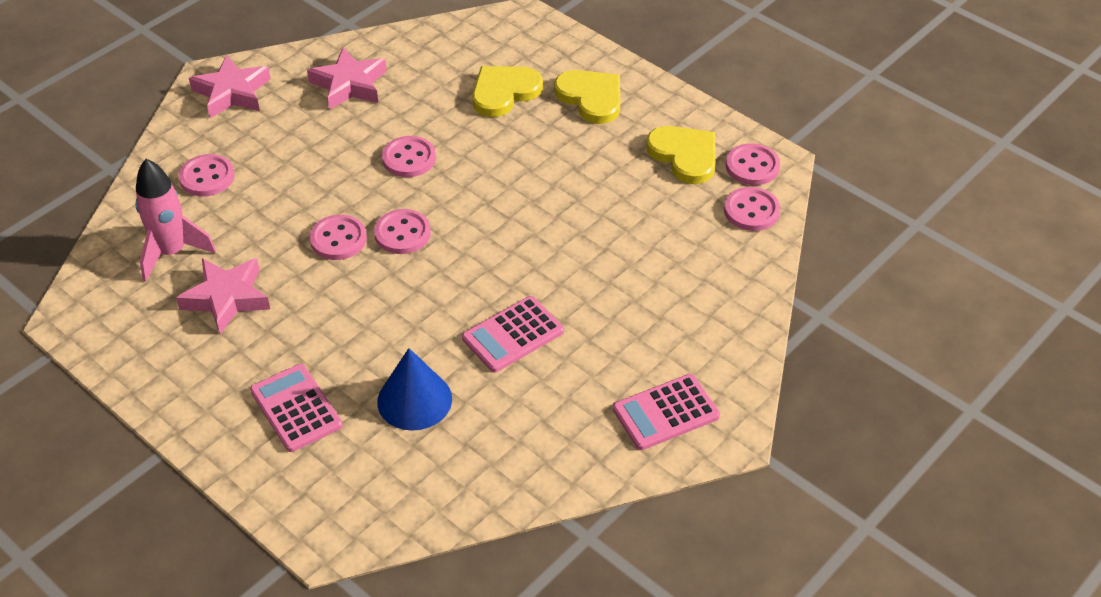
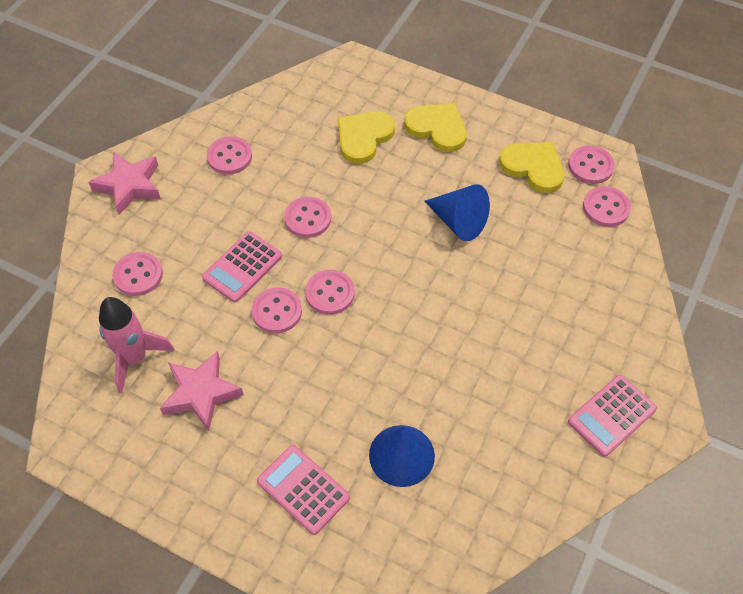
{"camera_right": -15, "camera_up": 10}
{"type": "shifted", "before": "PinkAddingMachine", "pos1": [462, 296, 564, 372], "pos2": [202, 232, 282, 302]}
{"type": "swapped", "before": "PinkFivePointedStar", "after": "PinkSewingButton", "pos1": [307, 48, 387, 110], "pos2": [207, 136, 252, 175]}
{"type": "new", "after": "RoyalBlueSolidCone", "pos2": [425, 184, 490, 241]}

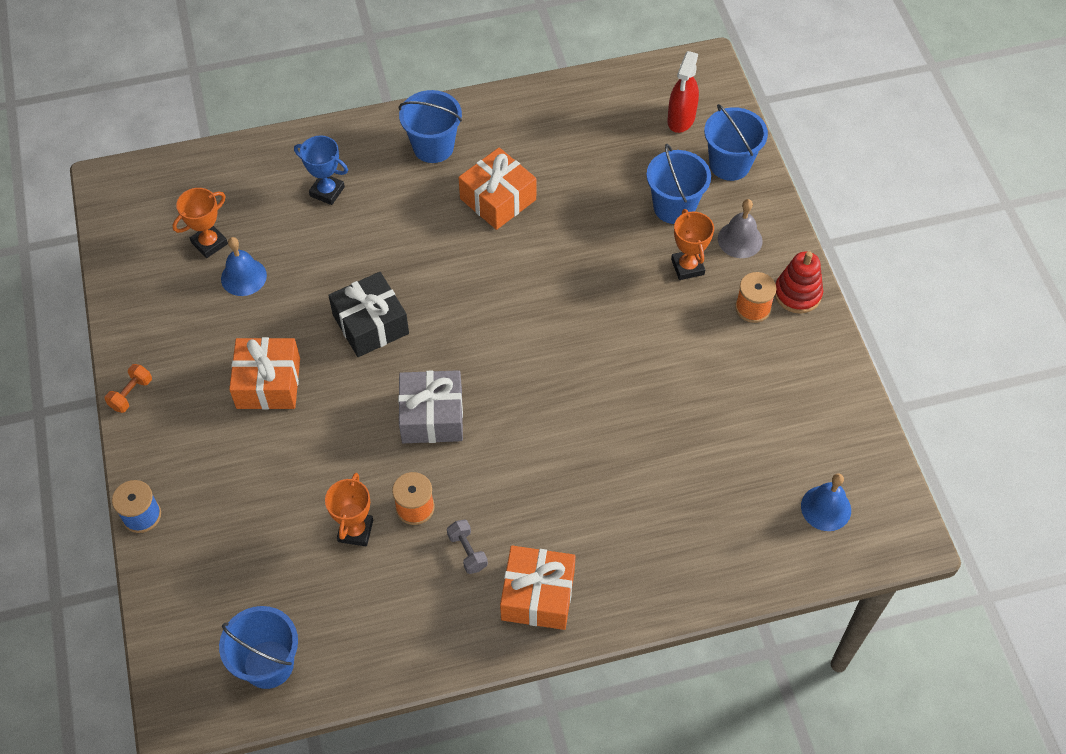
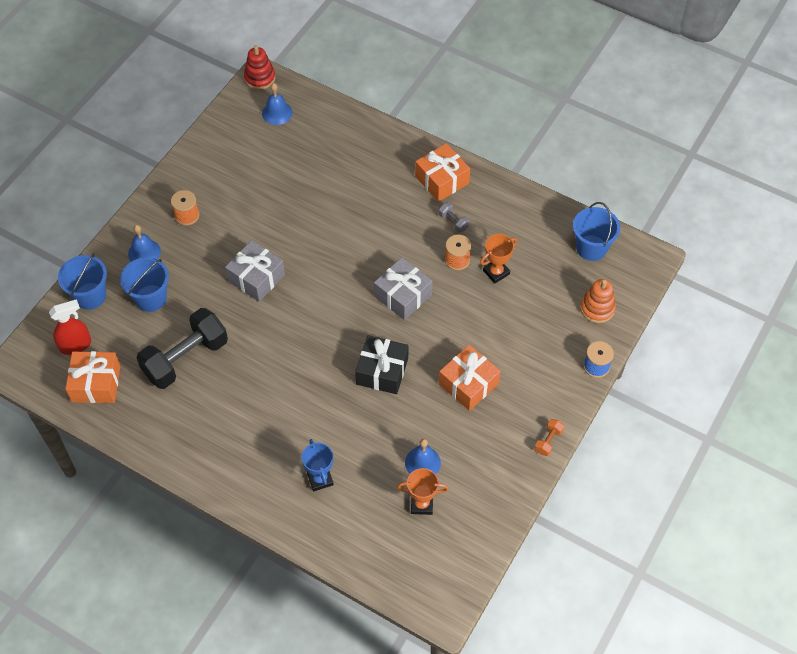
{"camera_right": -135, "camera_up": 0}
{"type": "shifted", "before": "BrightOrangeWrappedGift", "pos1": [459, 147, 536, 230], "pos2": [65, 351, 120, 403]}
{"type": "repainted", "before": "GrayBell", "after": "RoyalBlueBell", "pos1": [718, 199, 763, 258], "pos2": [128, 225, 161, 262]}
{"type": "new", "after": "EbonyDumbbell", "pos2": [137, 308, 228, 389]}
{"type": "new", "after": "GrayWrappedGift", "pos2": [225, 240, 285, 302]}
{"type": "shifted", "before": "RedStackingToy", "pos1": [775, 251, 823, 314], "pos2": [244, 46, 276, 90]}
{"type": "rotated", "before": "GrayDumbbell", "pos1": [447, 519, 488, 574], "pos2": [439, 202, 470, 232], "turn": -60}
{"type": "rotated", "before": "BrightOrangeDumbbell", "pos1": [105, 364, 152, 413], "pos2": [535, 419, 564, 456], "turn": -45}
{"type": "new", "after": "BrightOrangeStackingToy", "pos2": [580, 279, 616, 323]}
{"type": "gone", "before": "RoyalBlueBucket", "pos1": [399, 90, 462, 163]}
{"type": "gone", "before": "BrightOrangePrizeCup", "pos1": [671, 209, 714, 280]}

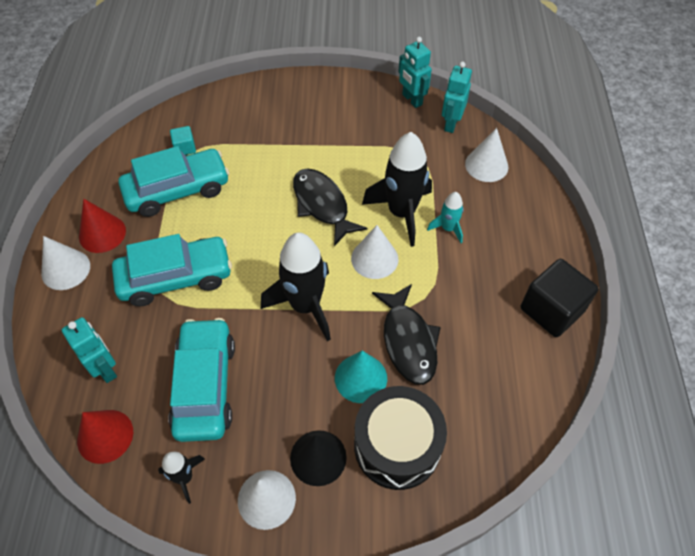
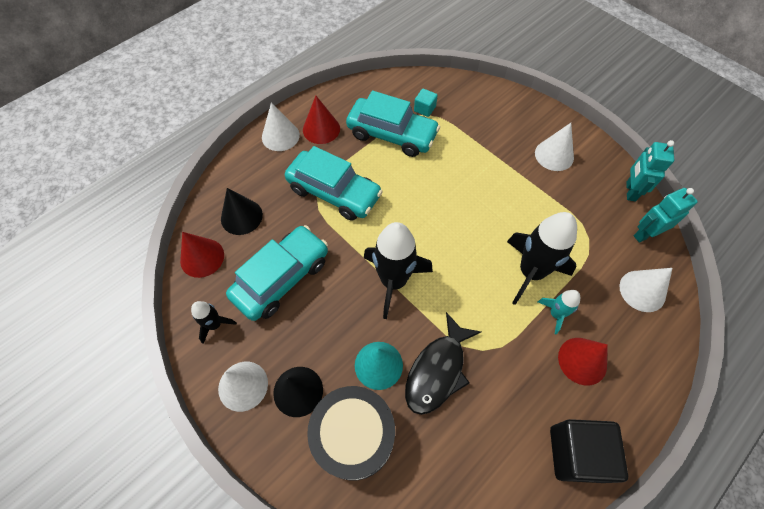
{"camera_right": 45, "camera_up": 5}
{"type": "swapped", "before": "TealRobotFigure", "after": "EbonySolidCone", "pos1": [62, 317, 117, 383], "pos2": [221, 188, 263, 235]}
{"type": "shifted", "before": "PureWhiteSolidCone", "pos1": [351, 225, 398, 279], "pos2": [535, 123, 574, 171]}
{"type": "new", "after": "RedSolidCone", "pos2": [558, 338, 608, 386]}
{"type": "gone", "before": "EbonyFish", "pos1": [293, 168, 368, 246]}

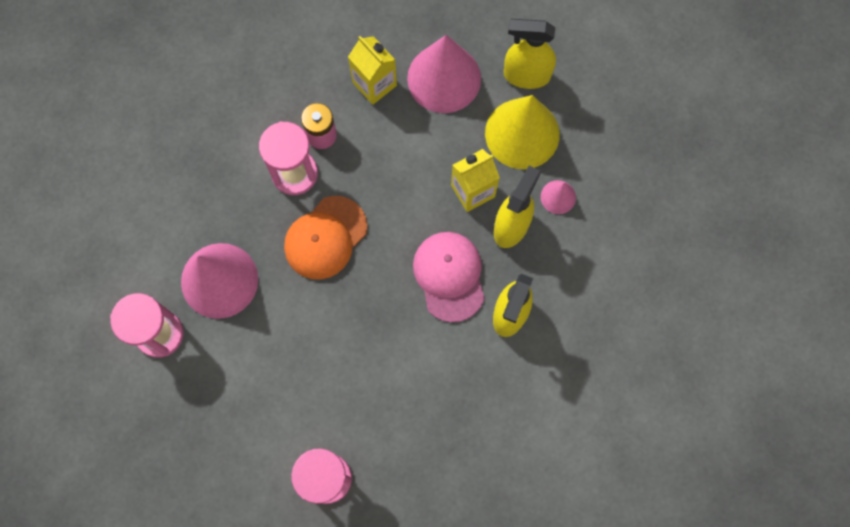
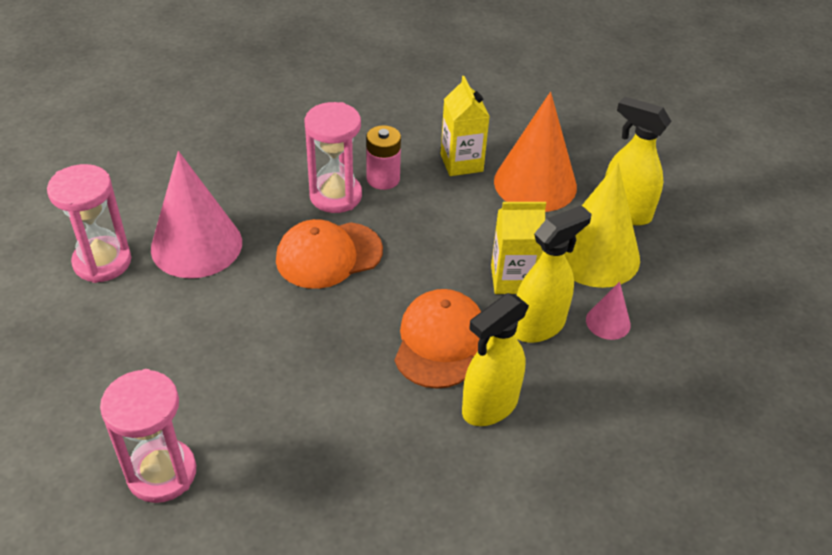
{"camera_right": 25, "camera_up": -30}
{"type": "repainted", "before": "PinkBaseballCap", "after": "BrightOrangeBaseballCap", "pos1": [413, 232, 485, 322], "pos2": [395, 289, 481, 389]}
{"type": "repainted", "before": "PinkSolidCone", "after": "BrightOrangeSolidCone", "pos1": [407, 35, 481, 113], "pos2": [494, 92, 577, 212]}

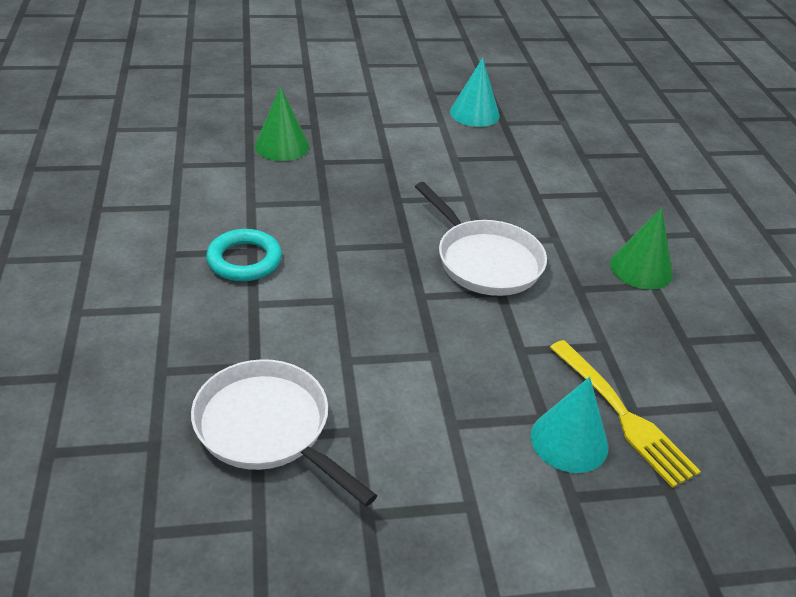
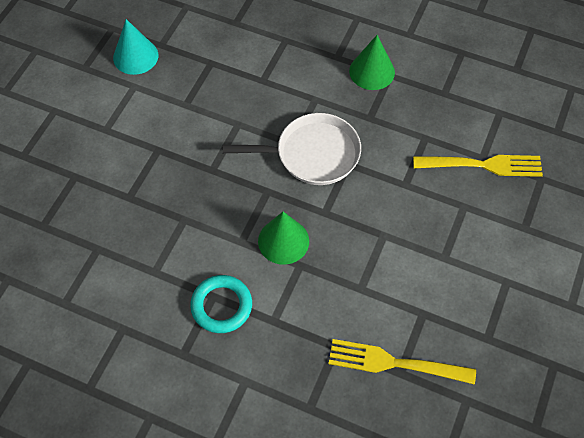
{"camera_right": -55, "camera_up": 20}
{"type": "shifted", "before": "GreenSolidCone", "pos1": [255, 87, 309, 161], "pos2": [258, 212, 309, 265]}
{"type": "swapped", "before": "PureWhiteSkillet", "after": "BrightYellowDinnerFork", "pos1": [191, 359, 377, 506], "pos2": [329, 339, 476, 385]}
{"type": "gone", "before": "TealSolidCone", "pos1": [531, 377, 608, 473]}

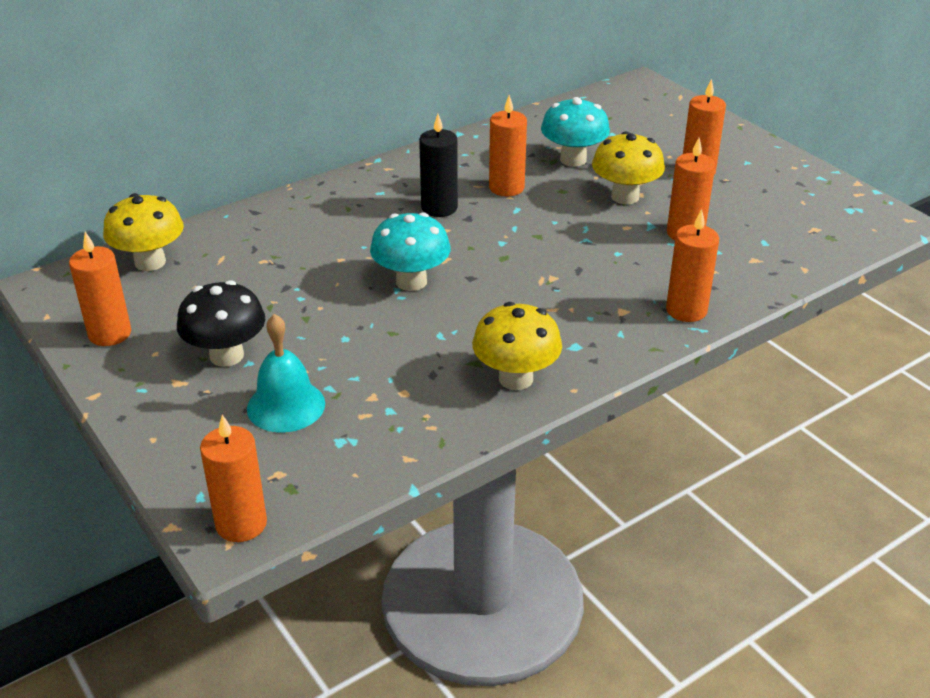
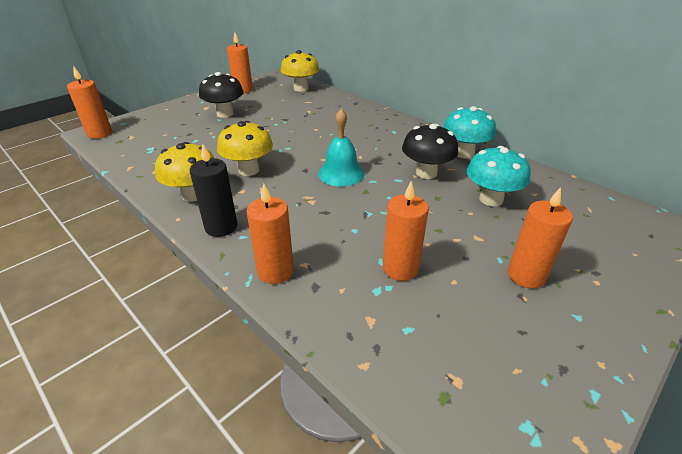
{"camera_right": 80, "camera_up": 0}
{"type": "shifted", "before": "EbonyCandle", "pos1": [419, 114, 458, 217], "pos2": [190, 143, 238, 237]}
{"type": "shifted", "before": "BrightYellowMushroom", "pos1": [592, 131, 665, 204], "pos2": [217, 121, 273, 176]}
{"type": "shifted", "before": "TealBell", "pos1": [247, 314, 325, 432], "pos2": [318, 109, 364, 187]}
{"type": "swapped", "before": "BrightOrangeCandle", "after": "EbonyMushroom", "pos1": [489, 95, 527, 196], "pos2": [402, 124, 458, 179]}
{"type": "shifted", "before": "TealMushroom", "pos1": [370, 212, 451, 291], "pos2": [443, 106, 496, 159]}

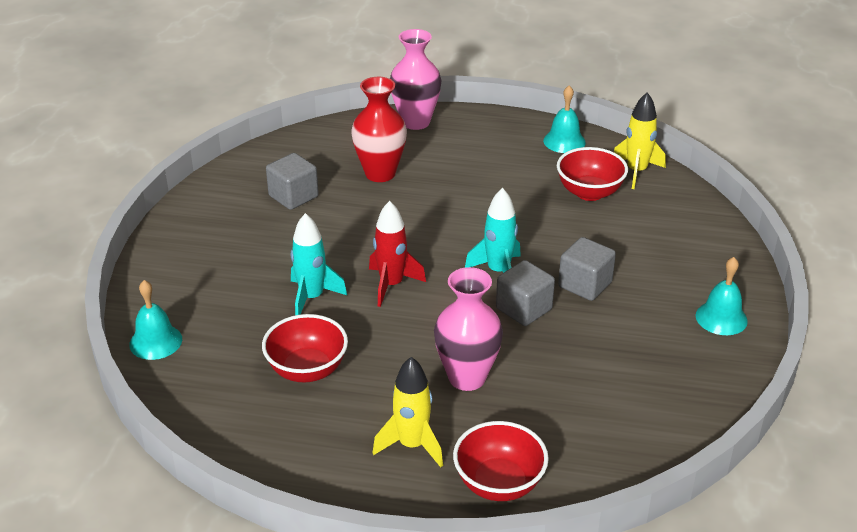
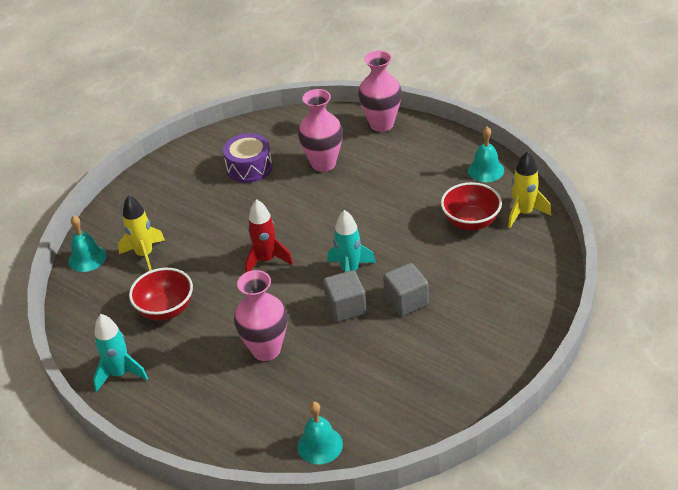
{"camera_right": 30, "camera_up": 5}
{"type": "shifted", "before": "TealToyRocket", "pos1": [291, 213, 347, 315], "pos2": [93, 314, 148, 392]}
{"type": "shifted", "before": "BrightYellowToyRocket", "pos1": [373, 357, 443, 467], "pos2": [118, 195, 165, 271]}
{"type": "swapped", "before": "GrayCube", "after": "PurpleToyDrum", "pos1": [266, 153, 319, 210], "pos2": [223, 133, 273, 183]}
{"type": "shifted", "before": "TealBell", "pos1": [696, 257, 748, 335], "pos2": [297, 401, 343, 464]}
{"type": "repainted", "before": "RedTallVase", "after": "PinkTallVase", "pos1": [351, 77, 407, 182], "pos2": [298, 89, 343, 172]}
{"type": "gone", "before": "RedBowl", "pos1": [453, 421, 549, 501]}

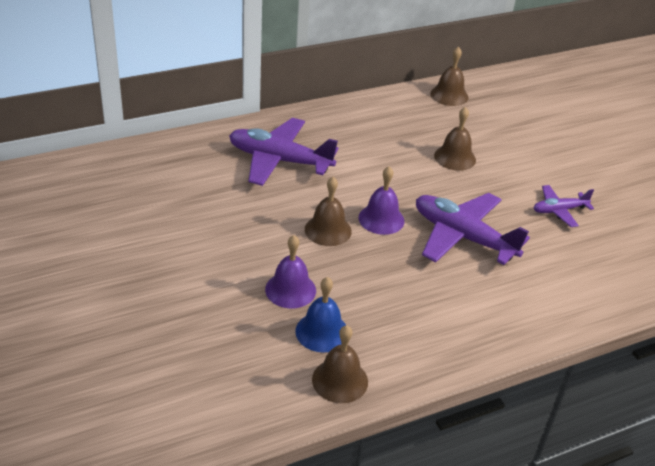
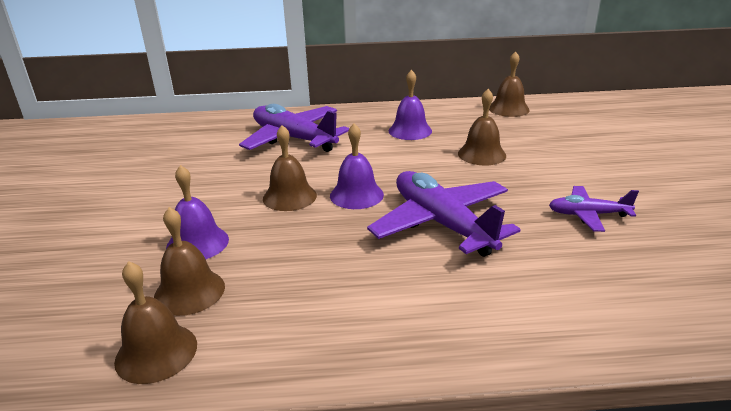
{"camera_right": 25, "camera_up": -10}
{"type": "repainted", "before": "RoyalBlueBell", "after": "RussetBell", "pos1": [295, 277, 346, 353], "pos2": [154, 207, 225, 316]}
{"type": "new", "after": "PurpleBell", "pos2": [389, 70, 432, 140]}

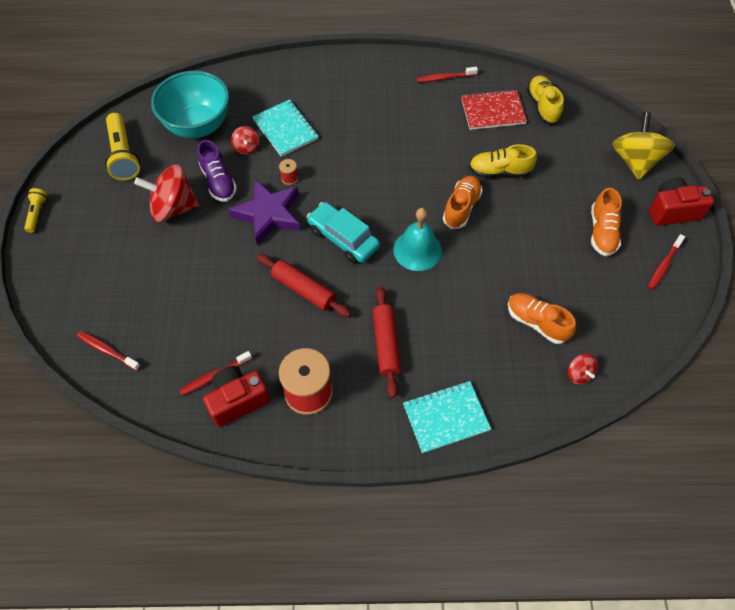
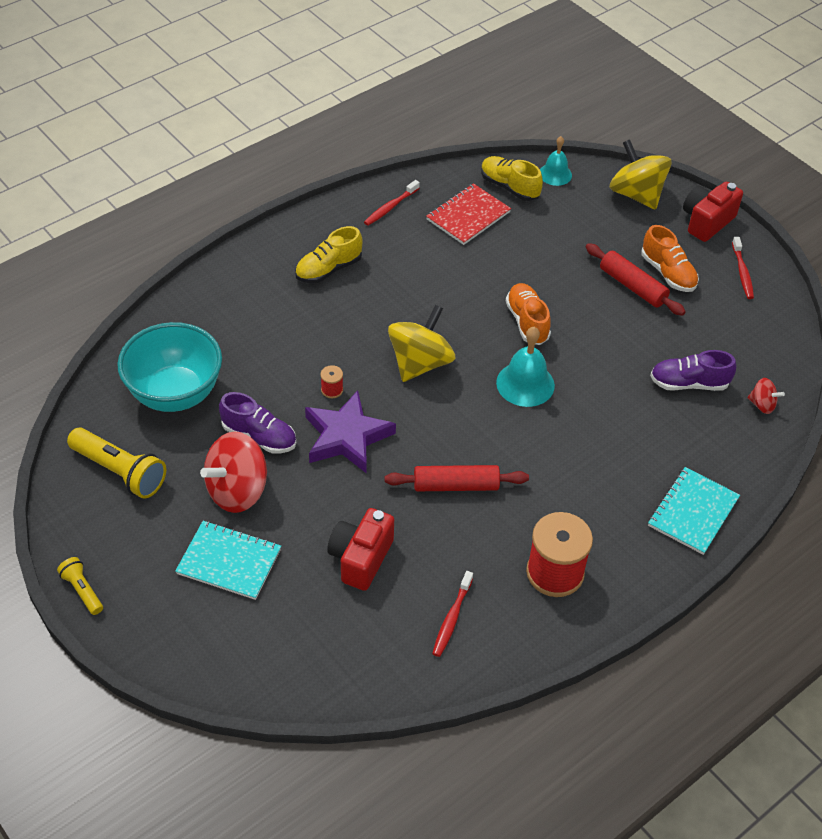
{"camera_right": -40, "camera_up": -10}
{"type": "shifted", "before": "TealNotebook", "pos1": [252, 99, 319, 157], "pos2": [175, 521, 281, 600]}
{"type": "shifted", "before": "BrightYellowSneaker", "pos1": [469, 144, 537, 178], "pos2": [295, 226, 362, 283]}
{"type": "shifted", "before": "RedCamera", "pos1": [203, 366, 270, 427], "pos2": [327, 508, 394, 591]}
{"type": "new", "after": "BrightYellowSpinningTop", "pos2": [388, 305, 455, 382]}
{"type": "new", "after": "TealBell", "pos2": [540, 136, 572, 186]}
{"type": "shifted", "before": "RedDoughRoller", "pos1": [373, 286, 401, 398], "pos2": [586, 243, 686, 316]}
{"type": "repainted", "before": "BrightOrangeSneaker", "after": "PurpleSneaker", "pos1": [508, 293, 576, 344], "pos2": [650, 350, 736, 391]}
{"type": "gone", "before": "RedToothBrush", "pos1": [77, 331, 141, 371]}
{"type": "gone", "before": "RedSpinningTop", "pos1": [231, 126, 259, 154]}
{"type": "gone", "before": "TealCar", "pos1": [307, 202, 380, 263]}

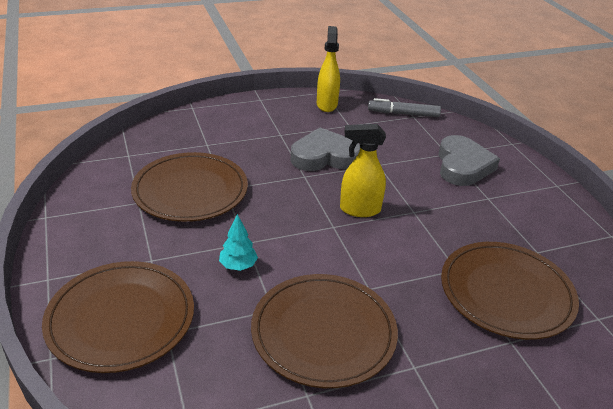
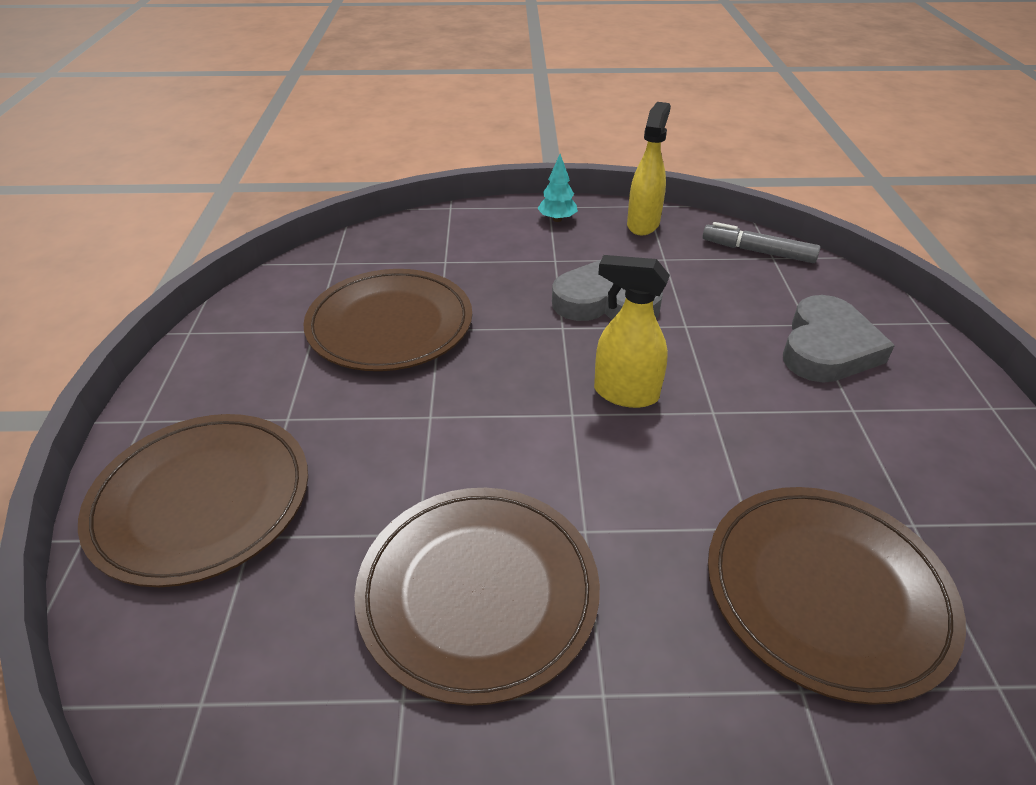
{"camera_right": 20, "camera_up": 5}
{"type": "shifted", "before": "TealFirTree", "pos1": [219, 214, 258, 271], "pos2": [537, 154, 578, 222]}

